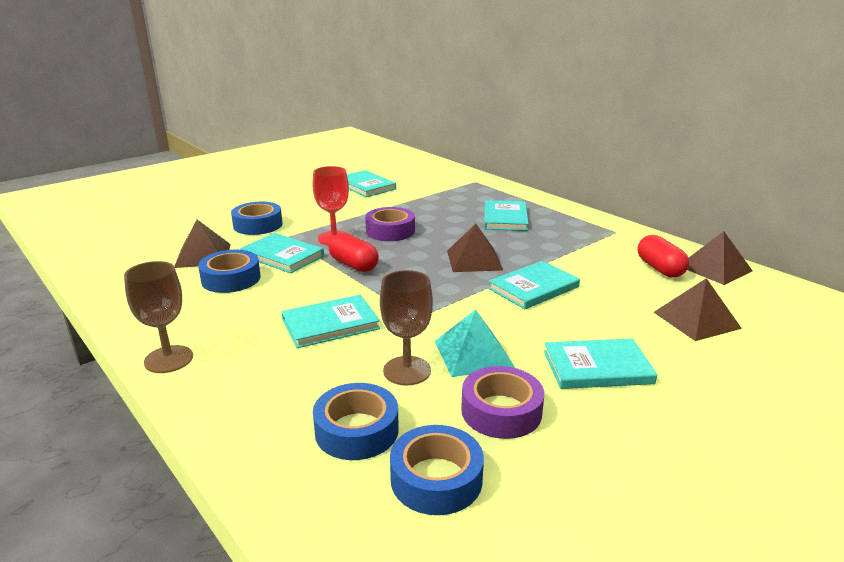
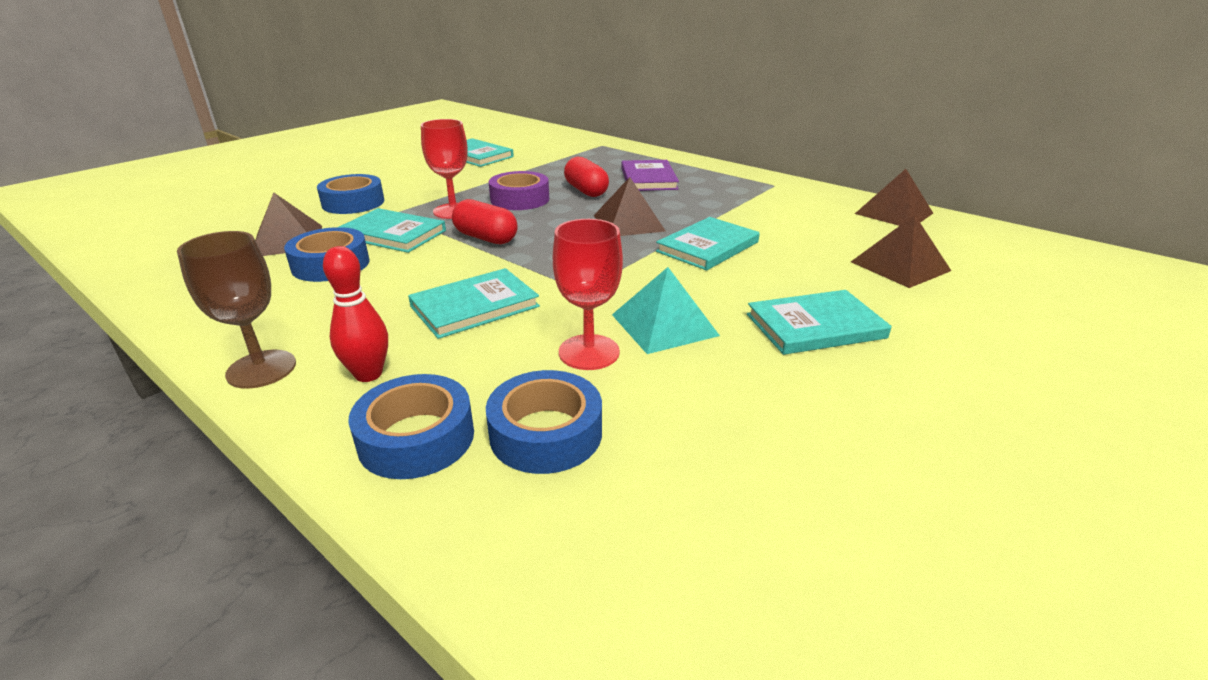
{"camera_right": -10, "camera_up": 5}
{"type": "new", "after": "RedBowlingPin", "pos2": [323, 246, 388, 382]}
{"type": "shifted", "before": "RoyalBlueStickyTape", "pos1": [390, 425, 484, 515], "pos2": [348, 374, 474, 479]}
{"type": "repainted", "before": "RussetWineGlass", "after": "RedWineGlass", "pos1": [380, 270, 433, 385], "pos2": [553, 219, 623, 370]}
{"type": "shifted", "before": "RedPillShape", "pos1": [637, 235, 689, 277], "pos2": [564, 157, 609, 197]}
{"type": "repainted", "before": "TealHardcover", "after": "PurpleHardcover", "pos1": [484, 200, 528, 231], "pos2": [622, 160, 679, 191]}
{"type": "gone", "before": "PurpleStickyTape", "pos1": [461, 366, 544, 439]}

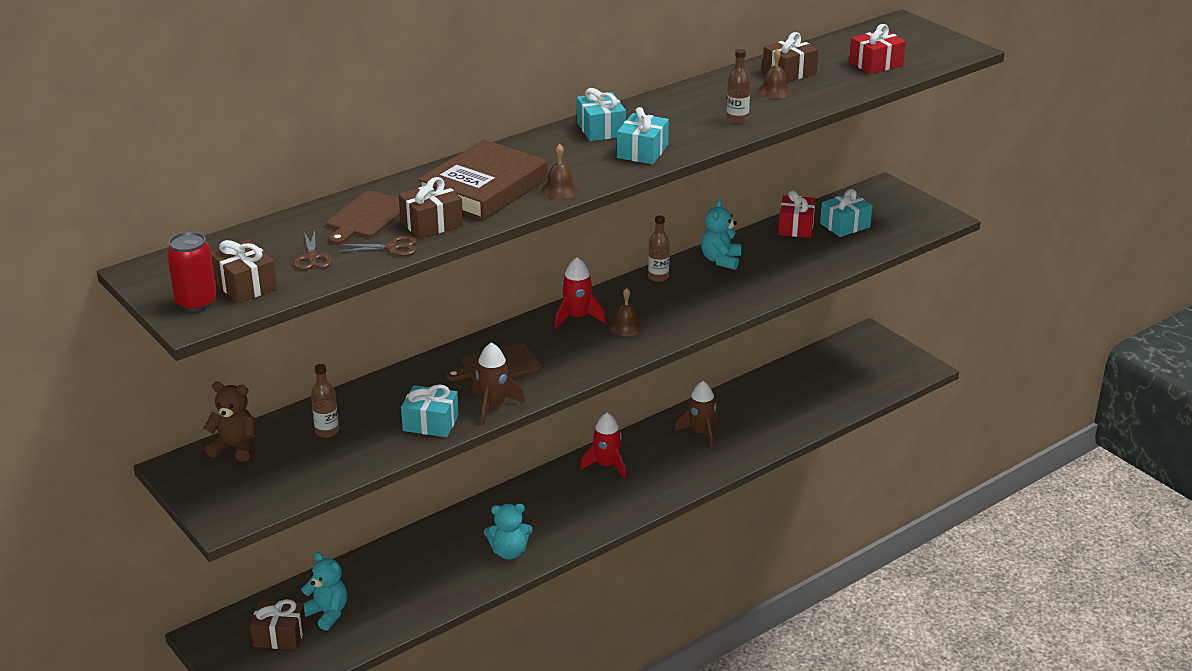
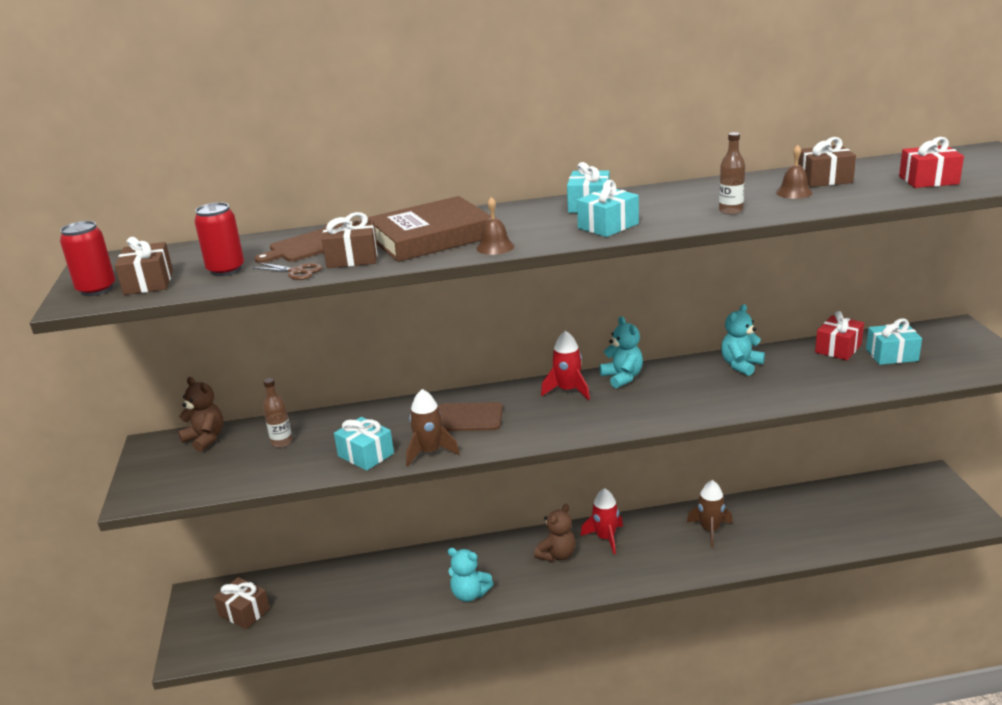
{"camera_right": 30, "camera_up": -5}
{"type": "swapped", "before": "RussetScissors", "after": "RedSodaCan", "pos1": [294, 230, 332, 270], "pos2": [194, 202, 244, 276]}
{"type": "new", "after": "RussetStuffedBear", "pos2": [534, 504, 576, 562]}
{"type": "shifted", "before": "TealStuffedBear", "pos1": [301, 552, 347, 631], "pos2": [599, 316, 643, 388]}
{"type": "gone", "before": "RussetBell", "pos1": [610, 288, 643, 336]}
{"type": "gone", "before": "RussetBottle", "pos1": [648, 215, 670, 282]}

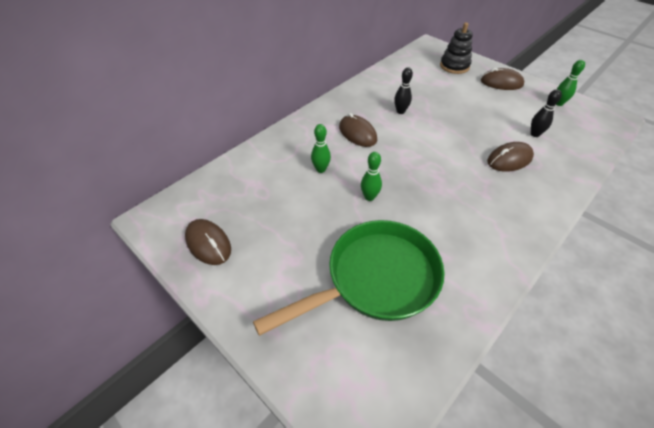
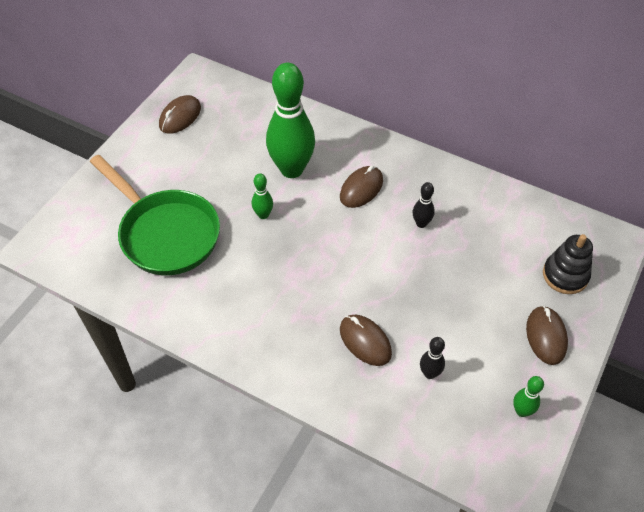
{"camera_right": 75, "camera_up": 5}
{"type": "scaled", "before": "GreenBowlingPin", "pos1": [311, 124, 331, 173], "pos2": [266, 63, 315, 178], "scale": 2.31}

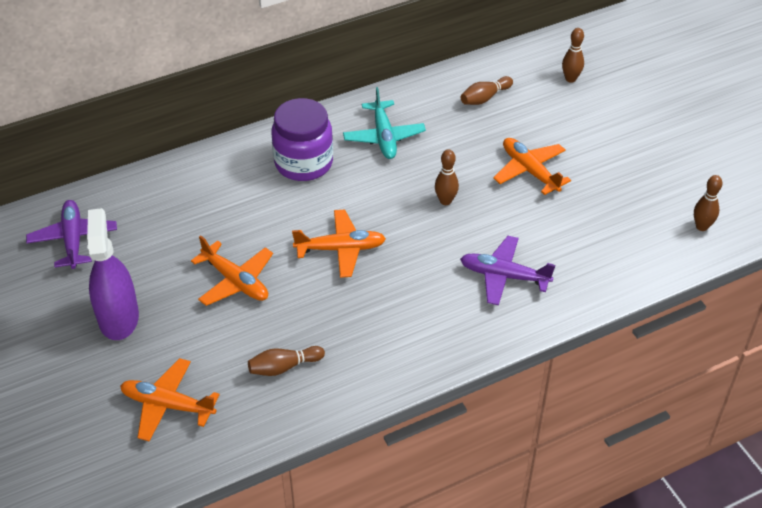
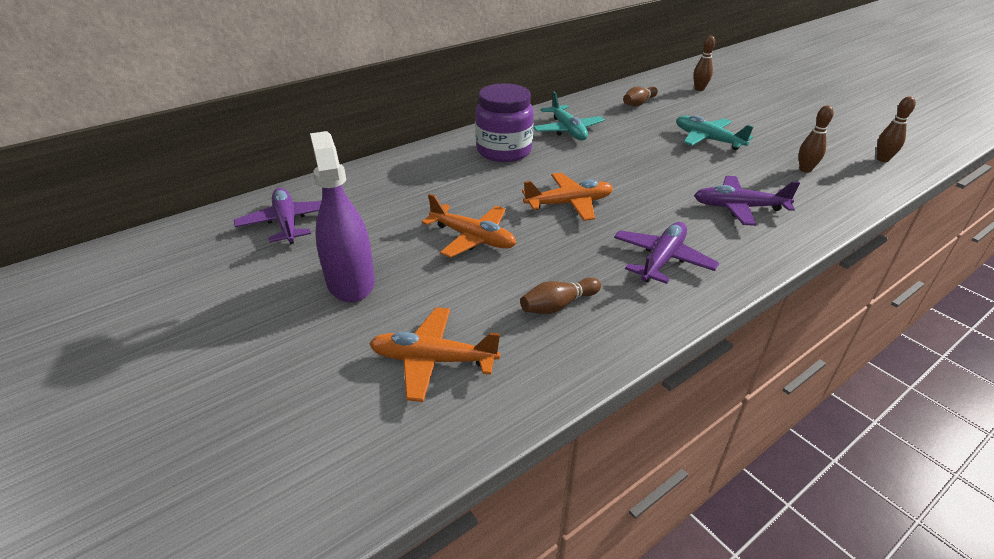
{"camera_right": -10, "camera_up": -10}
{"type": "new", "after": "PurpleAeroplane", "pos2": [614, 222, 719, 284]}
{"type": "repainted", "before": "BrightOrangeAeroplane", "after": "TealAeroplane", "pos1": [493, 138, 571, 195], "pos2": [676, 115, 753, 150]}
{"type": "shifted", "before": "RussetBowlingPin", "pos1": [435, 149, 459, 205], "pos2": [799, 106, 834, 173]}

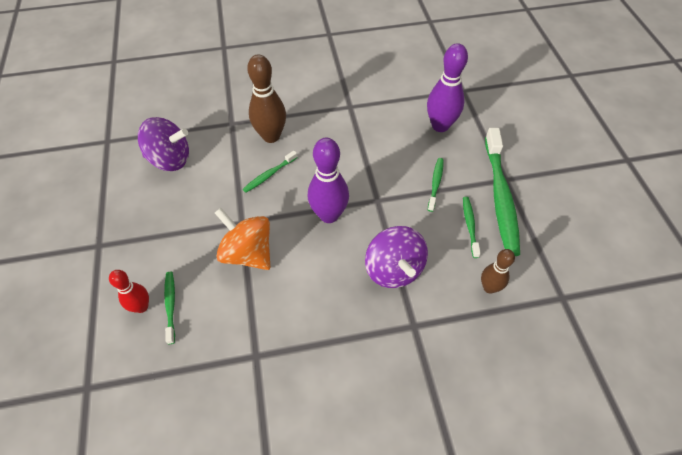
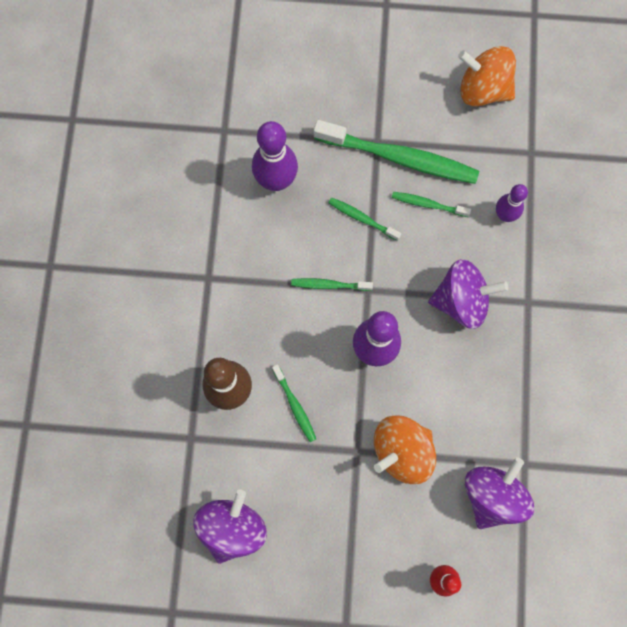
{"camera_right": -75, "camera_up": 20}
{"type": "shifted", "before": "GreenToothBrush", "pos1": [164, 272, 175, 344], "pos2": [291, 278, 373, 291]}
{"type": "new", "after": "BrightOrangeSpinningTop", "pos2": [458, 46, 516, 106]}
{"type": "new", "after": "PurpleSpinningTop", "pos2": [465, 457, 534, 529]}
{"type": "repainted", "before": "RussetBowlingPin", "after": "PurpleBowlingPin", "pos1": [481, 249, 515, 294], "pos2": [496, 184, 528, 222]}

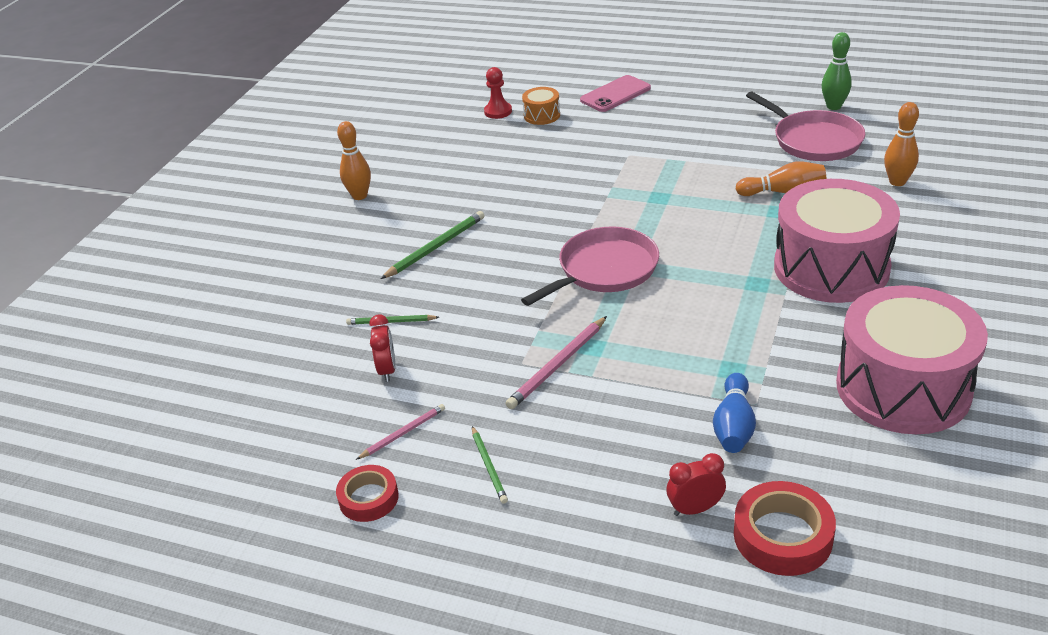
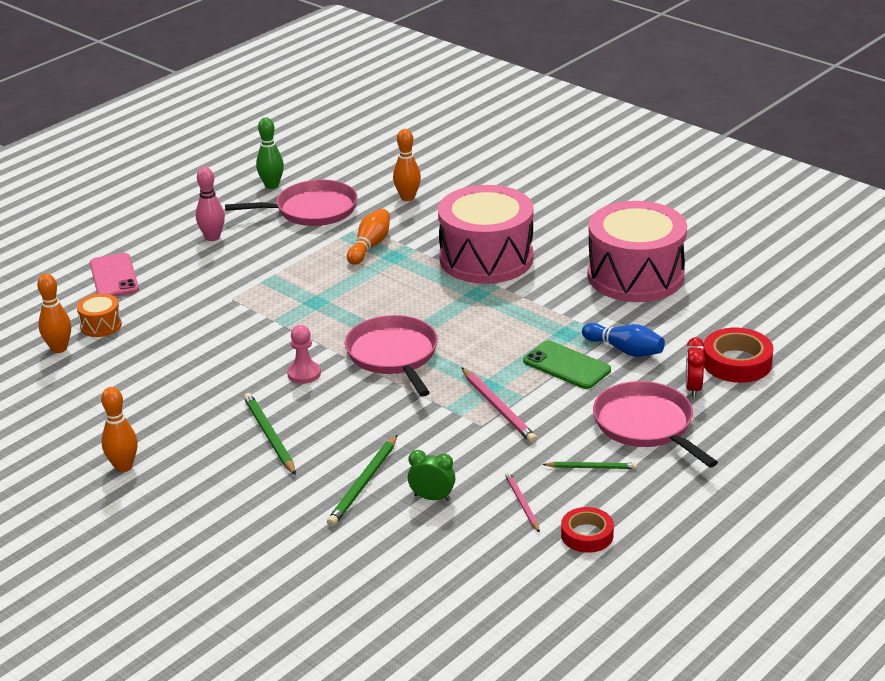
{"camera_right": -70, "camera_up": -5}
{"type": "swapped", "before": "RedChessPawn", "after": "BrightOrangeBowlingPin", "pos1": [484, 67, 512, 119], "pos2": [37, 274, 71, 353]}
{"type": "new", "after": "PinkBowlingPin", "pos2": [196, 167, 225, 241]}
{"type": "new", "after": "PinkChessPawn", "pos2": [287, 325, 321, 384]}
{"type": "scaled", "before": "GreenWoodenPencil", "pos1": [346, 315, 439, 325], "pos2": [327, 435, 397, 526], "scale": 1.6}
{"type": "repainted", "before": "RedBedsideClock", "after": "GreenBedsideClock", "pos1": [369, 315, 396, 382], "pos2": [408, 450, 455, 501]}
{"type": "new", "after": "GreenSmartphone", "pos2": [523, 340, 611, 389]}
{"type": "new", "after": "PinkSkillet", "pos2": [593, 381, 718, 468]}

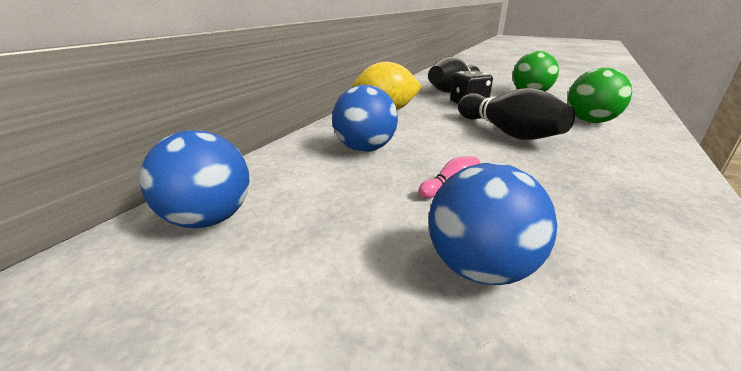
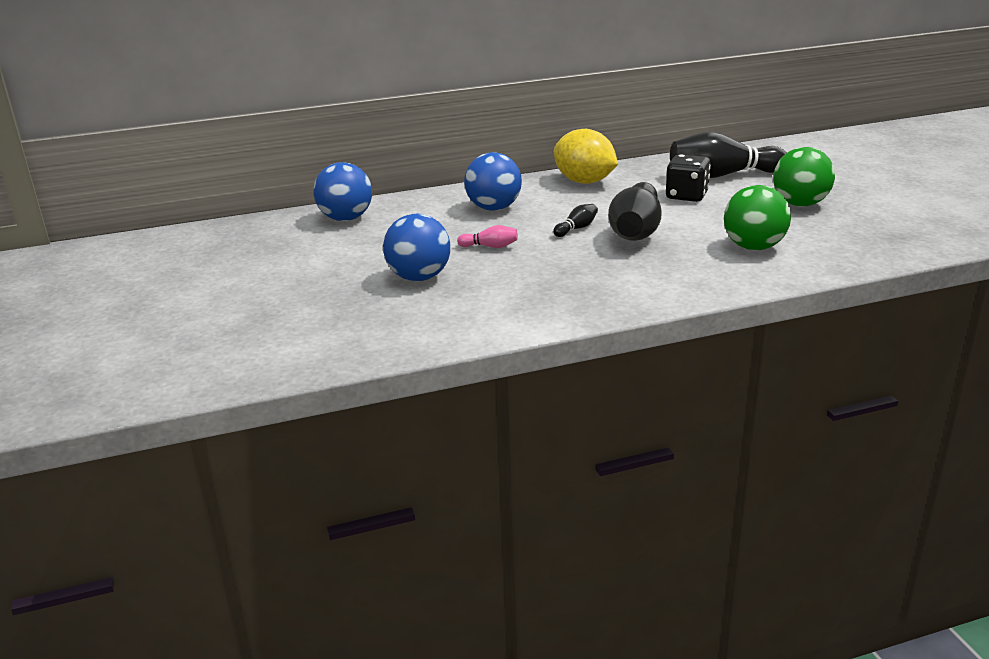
{"camera_right": 45, "camera_up": 0}
{"type": "new", "after": "EbonyBowlingPin", "pos2": [553, 204, 598, 237]}

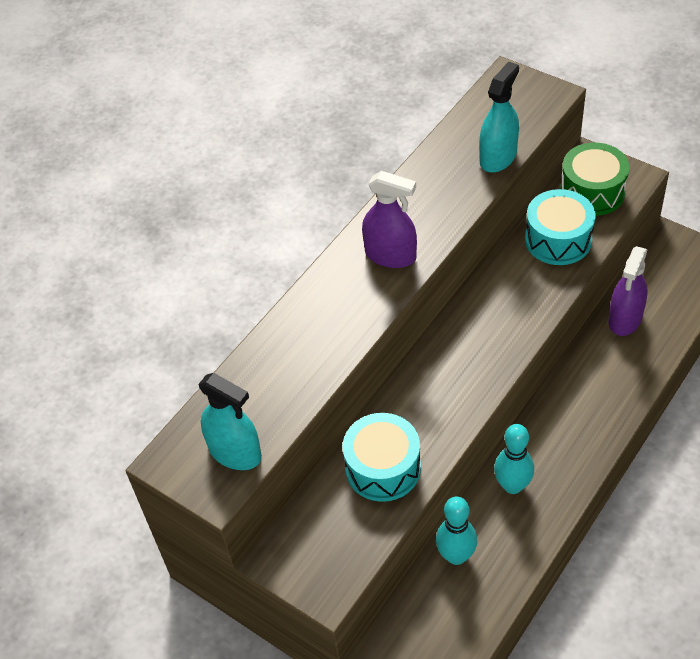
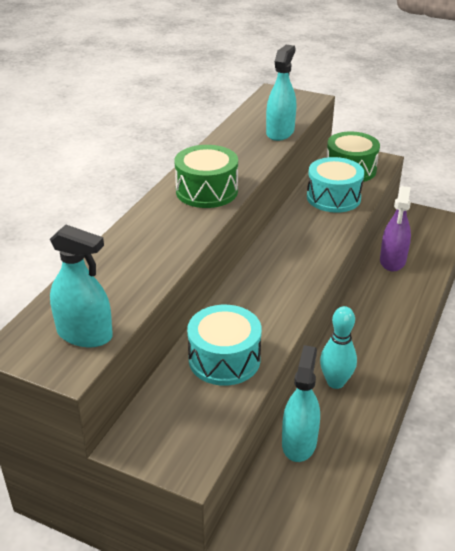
{"camera_right": -15, "camera_up": -15}
{"type": "swapped", "before": "PurpleSprayer", "after": "GreenToyDrum", "pos1": [362, 171, 417, 268], "pos2": [174, 145, 238, 208]}
{"type": "swapped", "before": "TealBowlingPin", "after": "TealSprayer", "pos1": [436, 497, 477, 565], "pos2": [282, 345, 320, 462]}

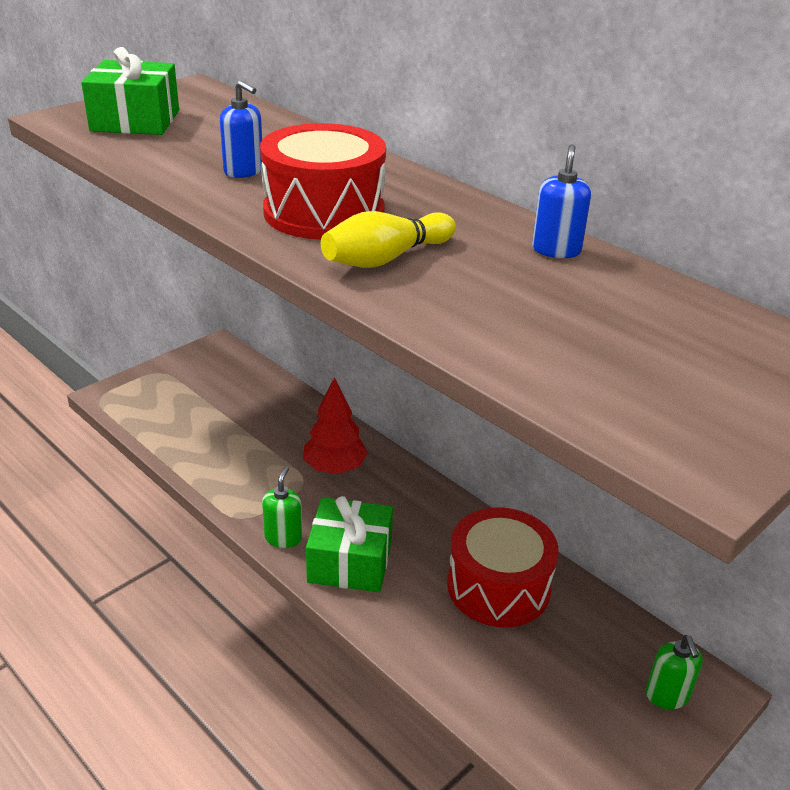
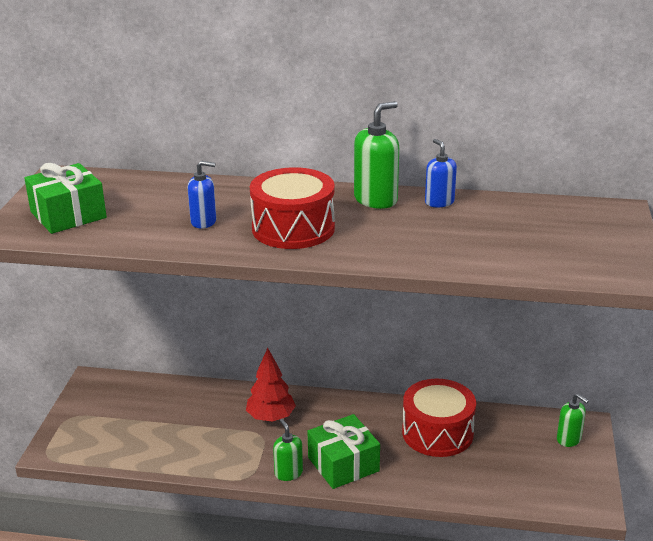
{"camera_right": -35, "camera_up": -5}
{"type": "new", "after": "GreenPumpBottle", "pos2": [354, 101, 399, 209]}
{"type": "gone", "before": "BrightYellowBowlingPin", "pos1": [321, 211, 456, 268]}

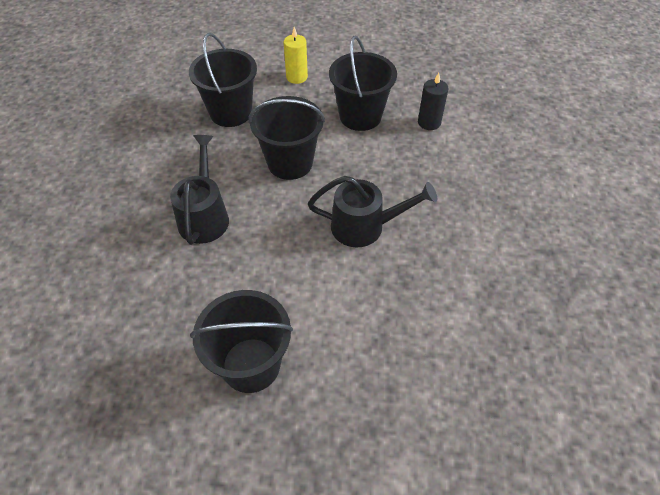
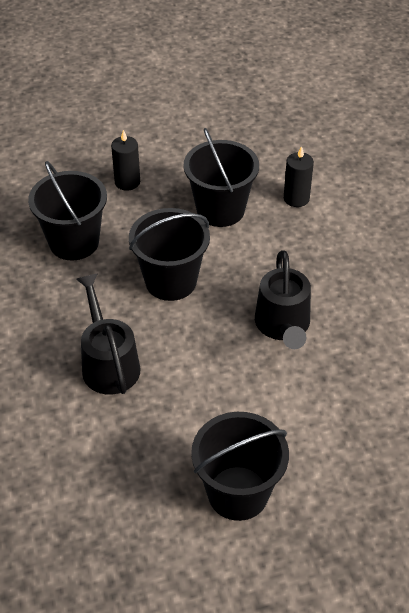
{"camera_right": -20, "camera_up": -5}
{"type": "repainted", "before": "BrightYellowCandle", "after": "EbonyCandle", "pos1": [284, 27, 308, 84], "pos2": [111, 130, 140, 191]}
{"type": "rotated", "before": "EbonyWateringPot", "pos1": [308, 176, 437, 247], "pos2": [255, 250, 311, 349], "turn": 105}

